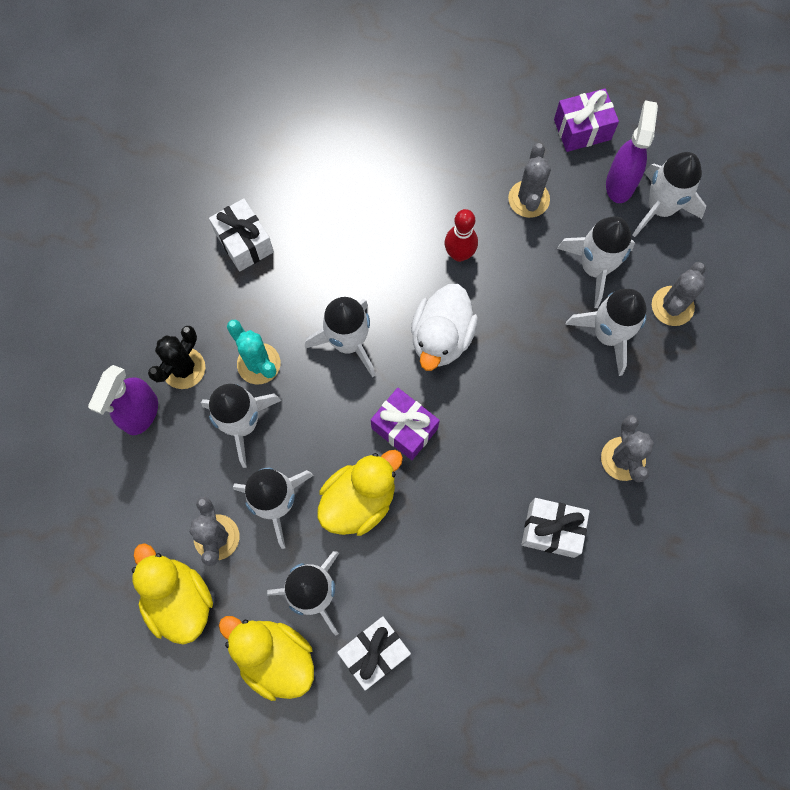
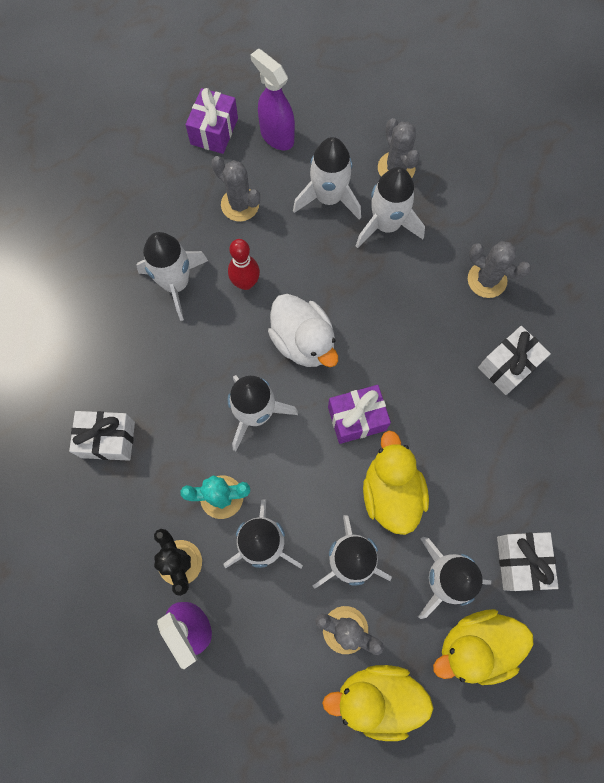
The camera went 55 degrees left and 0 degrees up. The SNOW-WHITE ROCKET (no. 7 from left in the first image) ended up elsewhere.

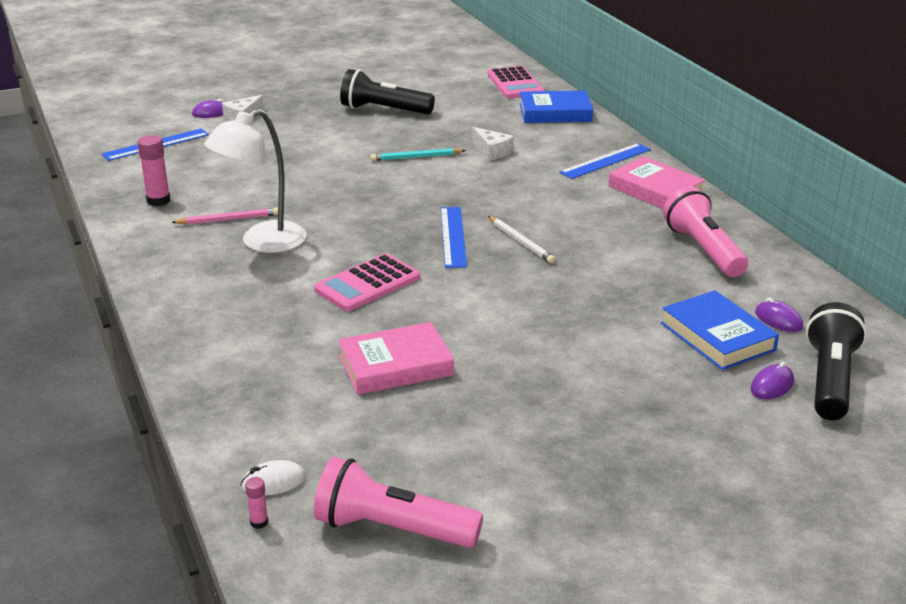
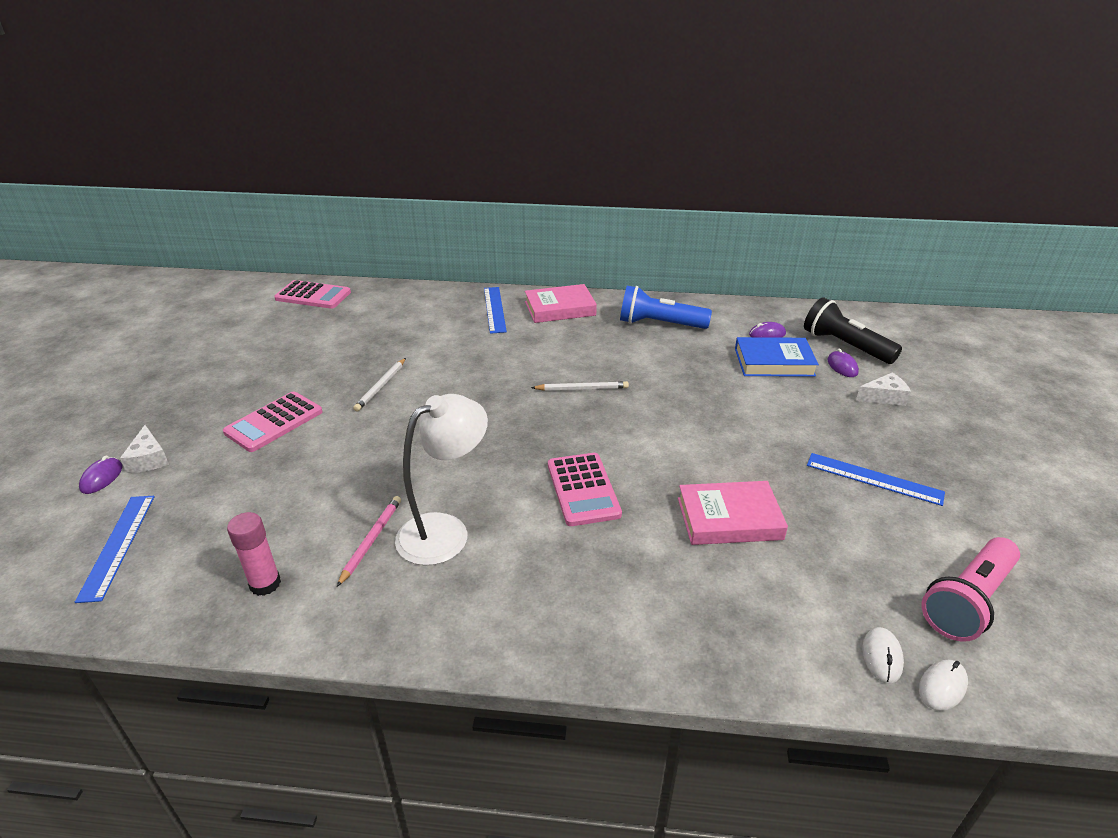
The camera went 60 degrees left and 5 degrees up. The SNOW-WHITE READING LAMP ended up facing another way, 120 degrees counterclockwise from before. Where the ROSE-PINK GLUE STICK (no. 2 from left) stood, the SNOW-WHITE MOUSE (no. 2 from left) came to stand. The ROSE-PINK HARDBACK (no. 1 from left in the first image) ended up facing another way, 75 degrees clockwise from before. The second view lost the JET-BLACK FLASHLIGHT (no. 1 from left). What was the TURQUOISE WOODEN PENCIL turned into the SNOW-WHITE WOODEN PENCIL (no. 1 from left). The COBALT RULER (no. 2 from left in the first image) ended up elsewhere. The SNOW-WHITE CHEESE WEDGE (no. 2 from left) ended up elsewhere. The second view lost the COBALT HARDBACK (no. 1 from left). What was the ROSE-PINK FLASHLIGHT (no. 2 from left) turned into the COBALT FLASHLIGHT. The second view gained the ROSE-PINK ADDING MACHINE (no. 1 from left).

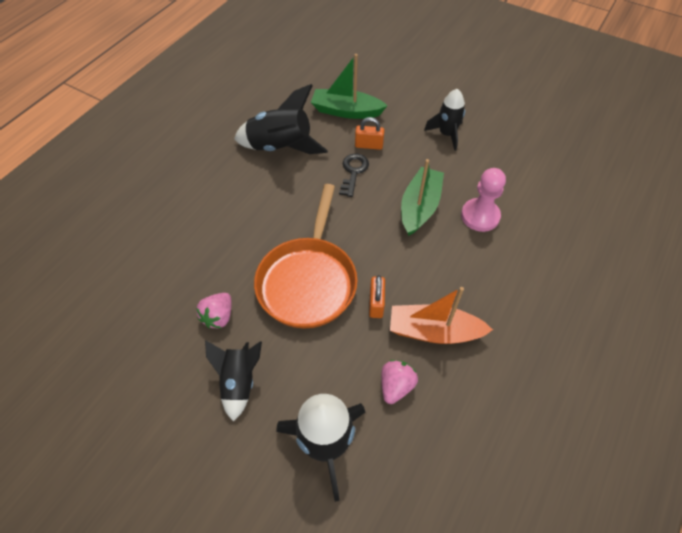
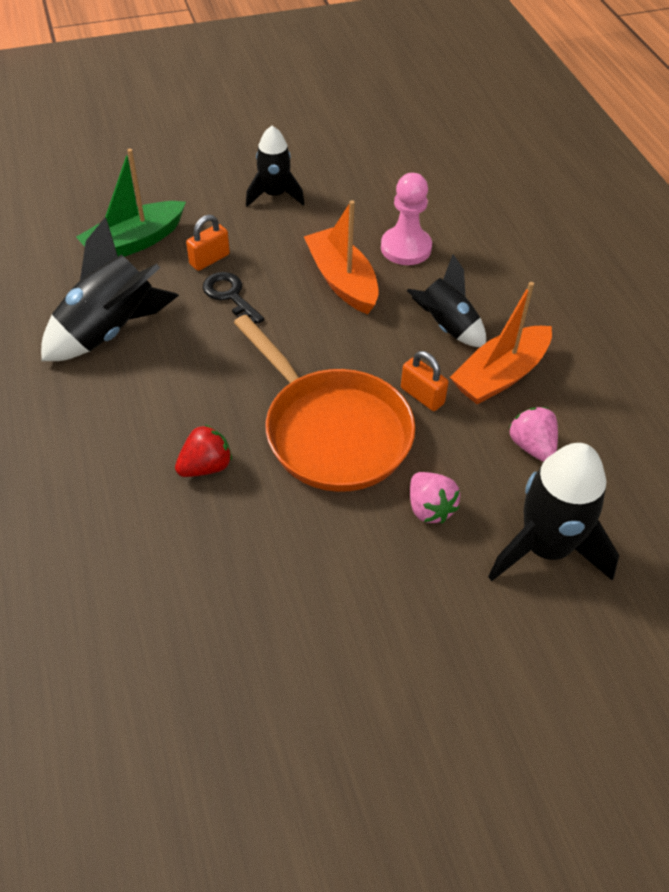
The camera went 50 degrees left and 5 degrees down. The ROSE-PINK TOY STRAWBERRY (no. 1 from left) ended up elsewhere. The JET-BLACK ROCKET (no. 1 from left in the first image) ended up elsewhere. What was the GREEN BOAT (no. 2 from left) turned into the BRIGHT ORANGE BOAT (no. 1 from left). The second view gained the CRIMSON TOY STRAWBERRY.

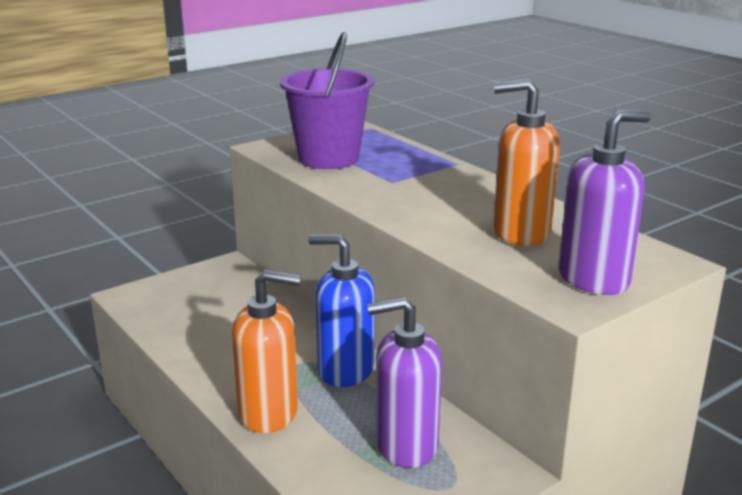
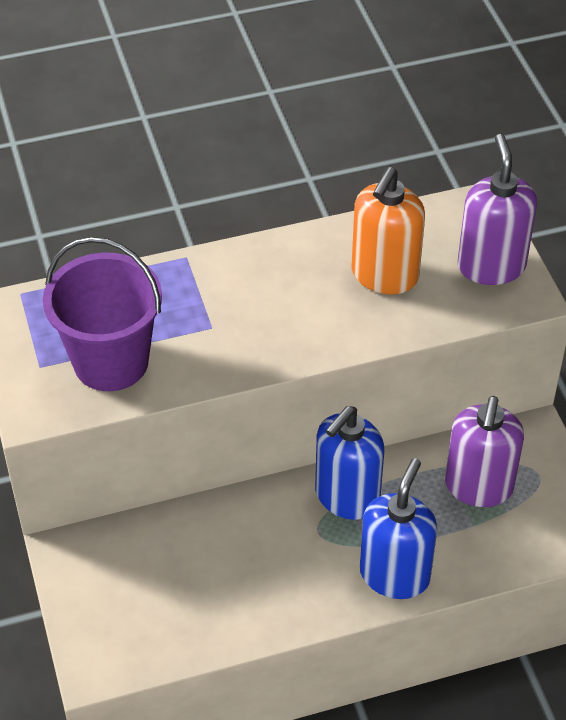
The camera went 70 degrees left and 25 degrees up. What was the BRIGHT ORANGE SOAP DISPENSER (no. 1 from left) turned into the COBALT SOAP DISPENSER (no. 2 from left).

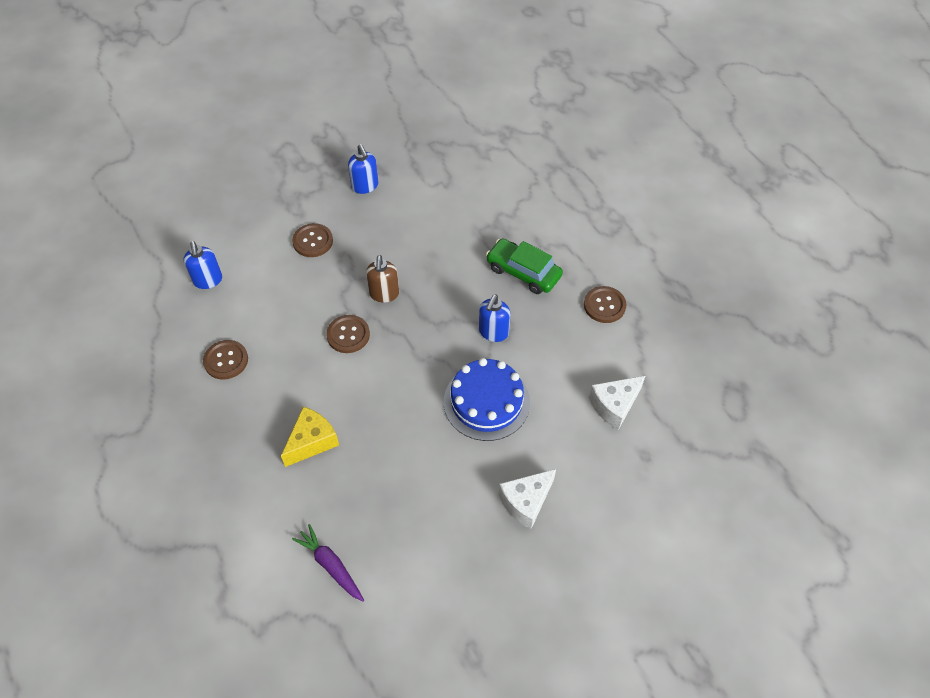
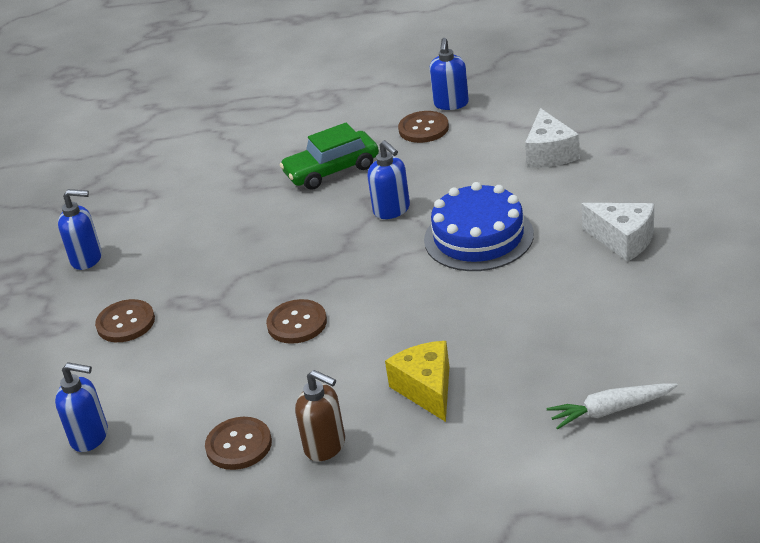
The camera went 55 degrees left and 20 degrees down. What was the VIOLET TOY CARROT turned into the SNOW-WHITE TOY CARROT. The DARK BROWN SOAP DISPENSER ended up elsewhere. The SNOW-WHITE CHEESE WEDGE (no. 1 from left in the first image) ended up facing another way, 45 degrees counterclockwise from before. The second view gained the COBALT SOAP DISPENSER (no. 4 from left).

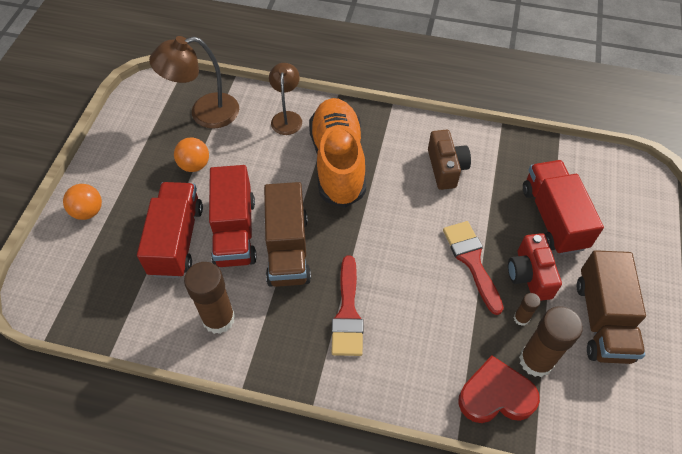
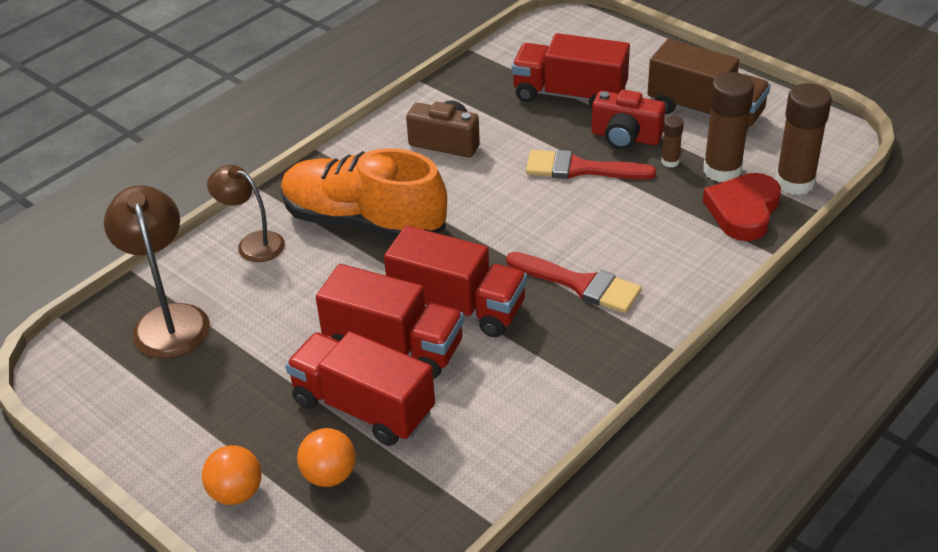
The camera went 60 degrees left and 15 degrees down. The DARK BROWN READING LAMP (no. 1 from left) ended up facing another way, 150 degrees clockwise from before. The BRIGHT ORANGE SPHERE (no. 2 from left) ended up elsewhere. The DARK BROWN GLUE STICK (no. 1 from left in the first image) ended up elsewhere. What was the DARK BROWN TOY TRUCK (no. 1 from left) turned into the CRIMSON TOY TRUCK (no. 3 from left).

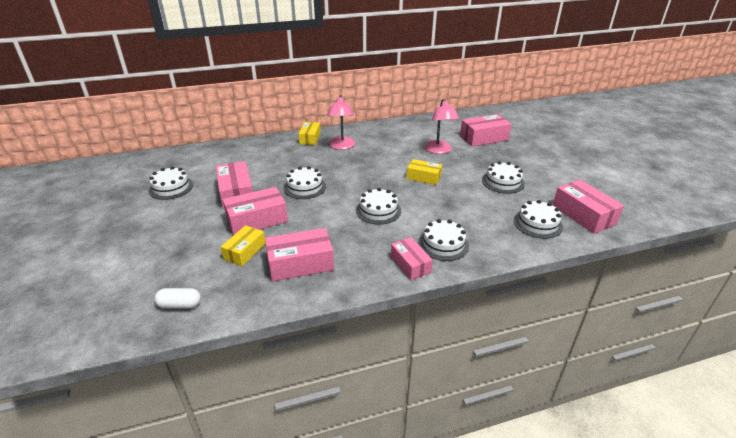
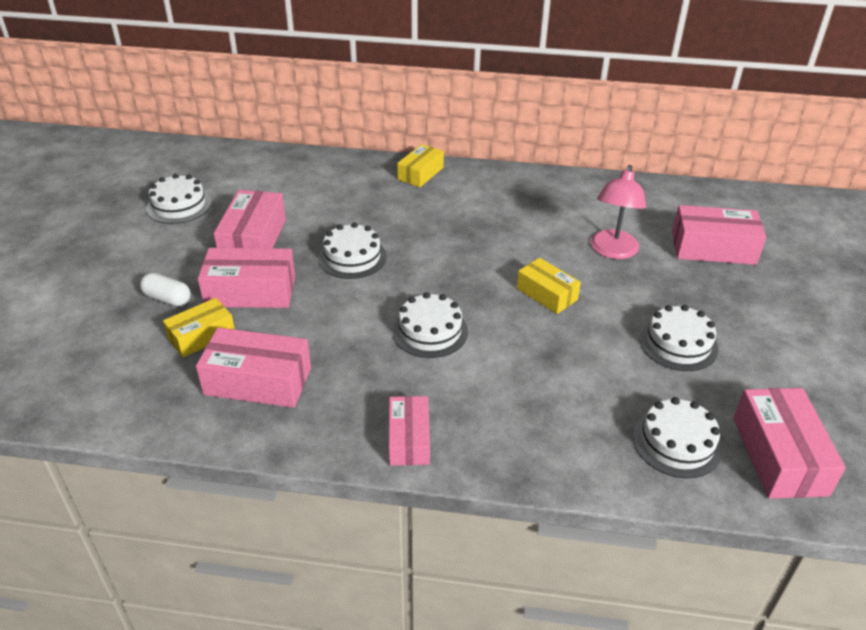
The camera went 25 degrees right and 5 degrees up. The SNOW-WHITE PILL SHAPE ended up elsewhere. The second view lost the ROSE-PINK READING LAMP (no. 1 from left). The second view lost the SNOW-WHITE GATEAU (no. 4 from left).

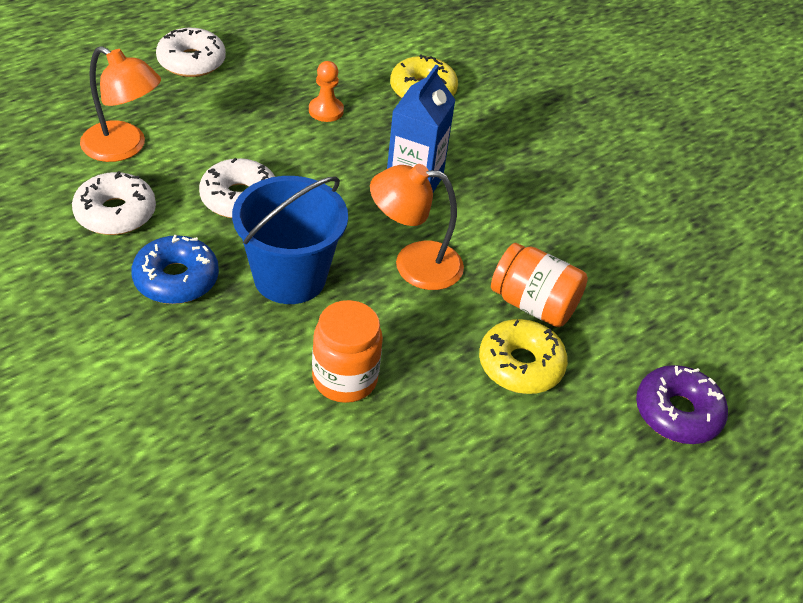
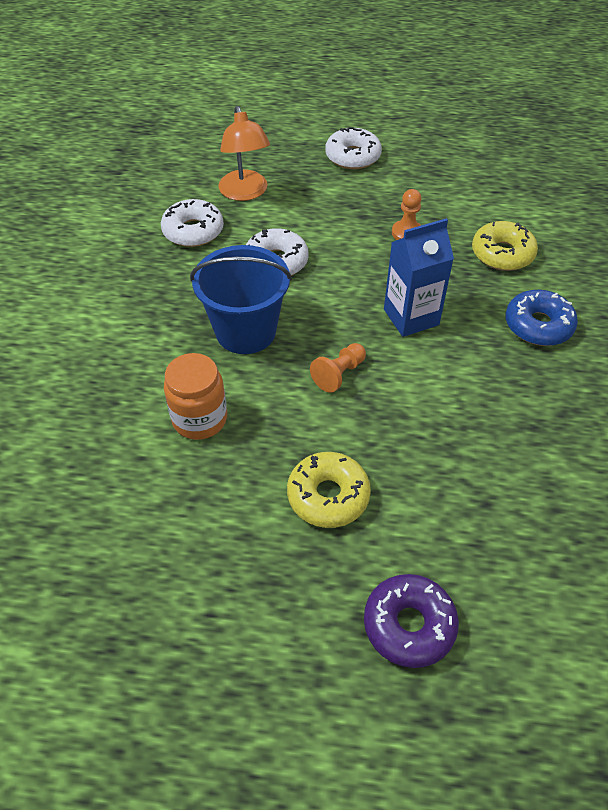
The camera went 50 degrees right and 5 degrees up. The COBALT GLAZED DONUT ended up elsewhere. Where the BRIGHT ORANGE READING LAMP (no. 2 from left) stood, the BRIGHT ORANGE PAWN (no. 1 from left) came to stand. The second view lost the BRIGHT ORANGE PRESERVE JAR (no. 2 from left).

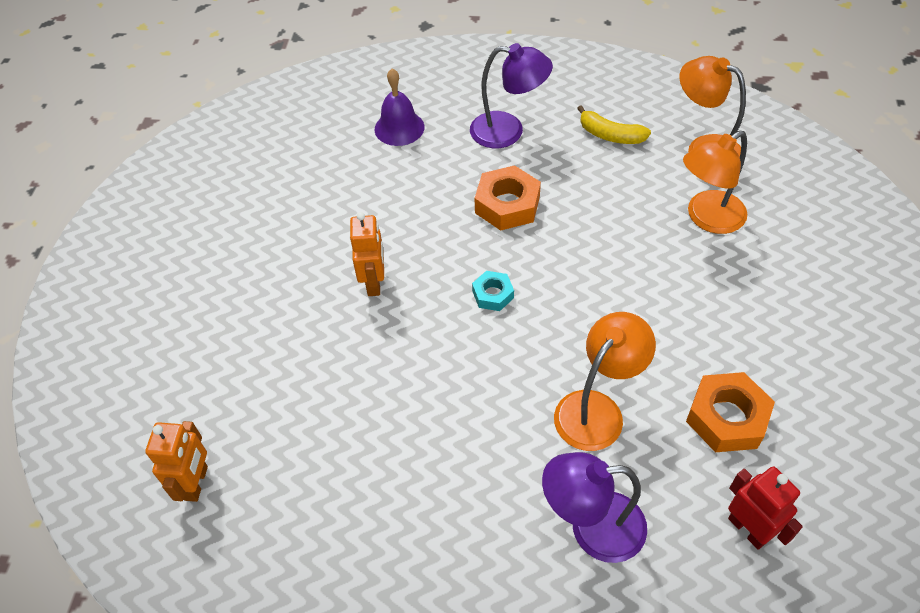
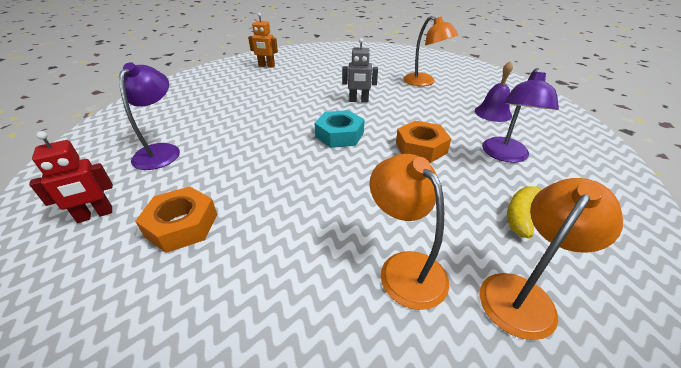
The camera went 95 degrees right and 15 degrees down. What was the BRIGHT ORANGE ROBOT (no. 2 from left) turned into the ASH-GREY ROBOT. The size of the TURQUOISE HEXAGON NUT changed by a factor of 1.74. The BRIGHT ORANGE READING LAMP (no. 1 from left in the first image) ended up elsewhere.

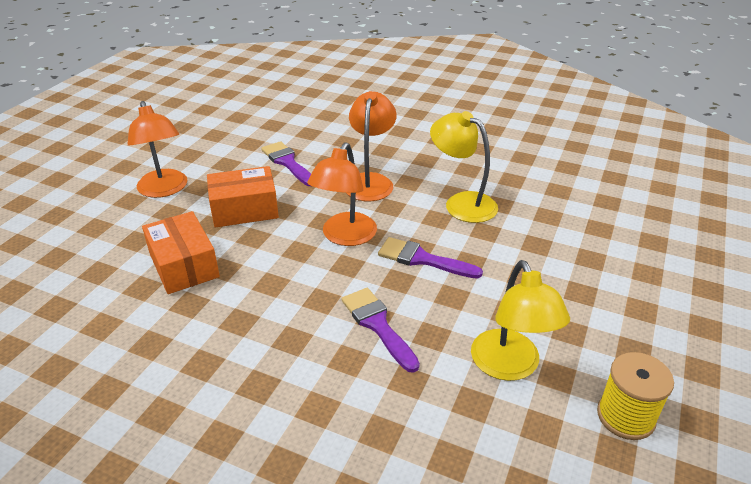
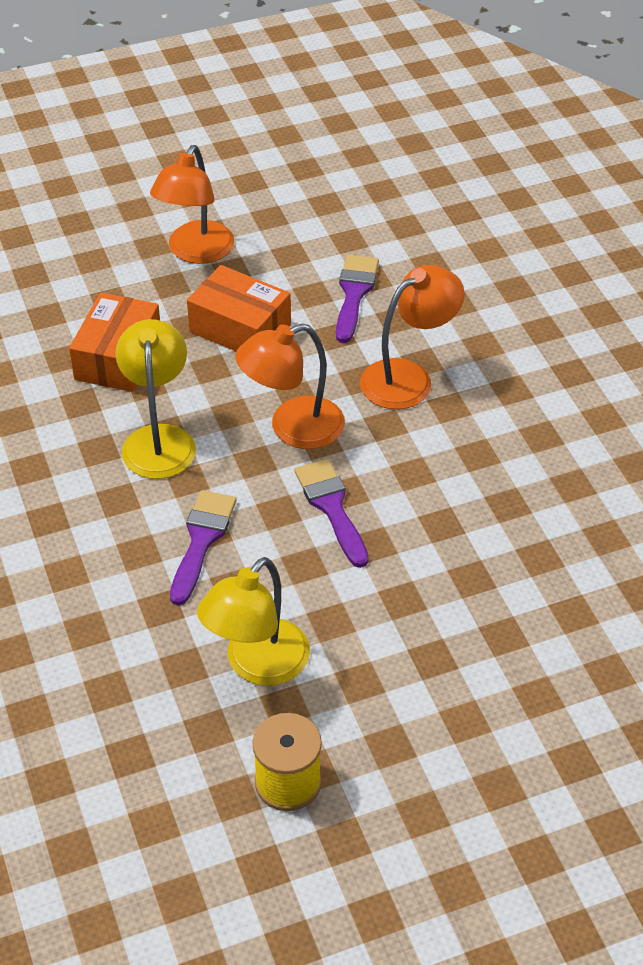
The camera went 45 degrees right and 10 degrees up. The BRIGHT YELLOW READING LAMP (no. 1 from left) ended up elsewhere.

